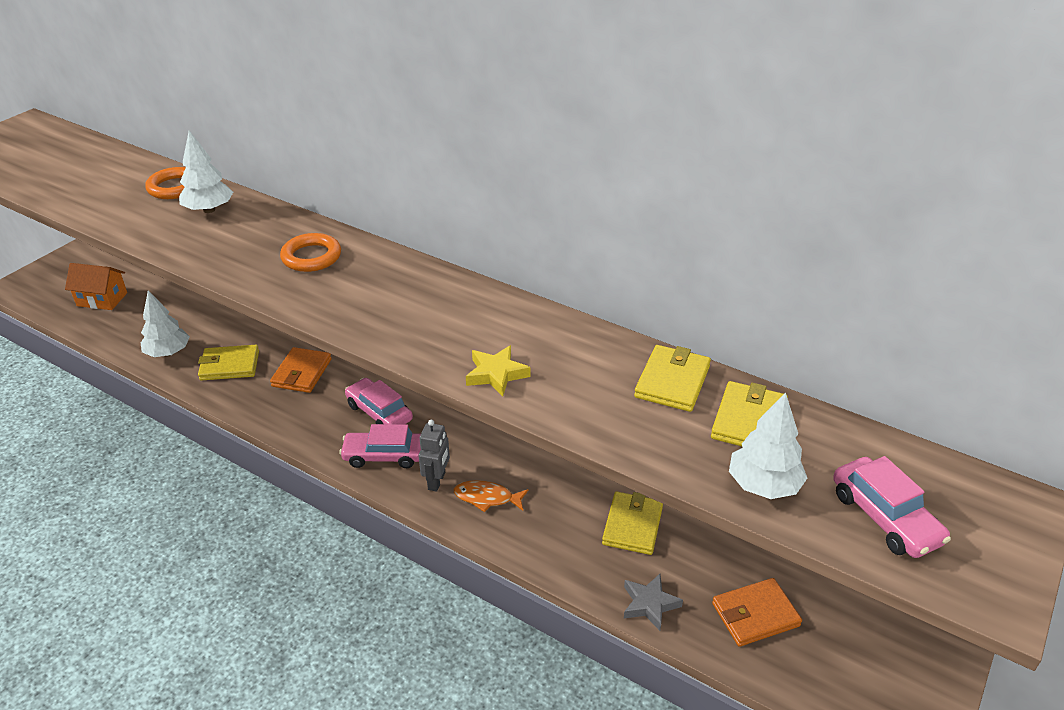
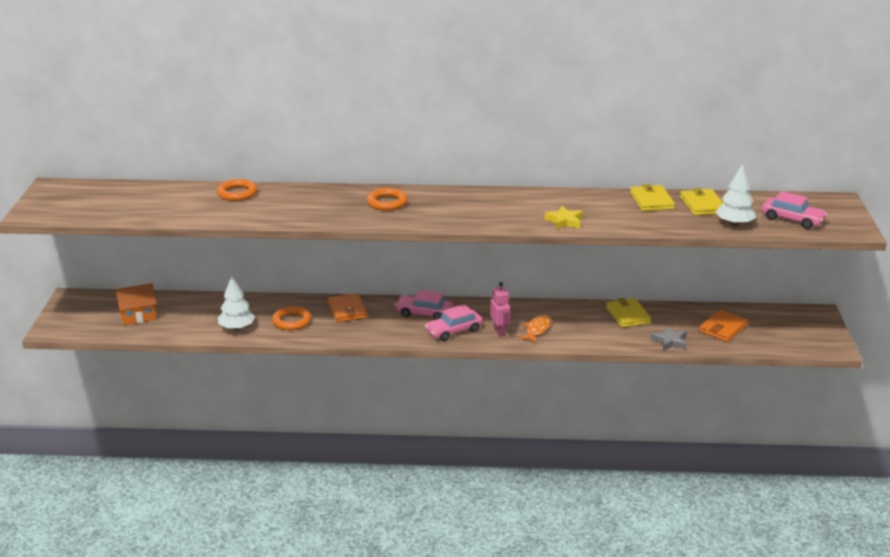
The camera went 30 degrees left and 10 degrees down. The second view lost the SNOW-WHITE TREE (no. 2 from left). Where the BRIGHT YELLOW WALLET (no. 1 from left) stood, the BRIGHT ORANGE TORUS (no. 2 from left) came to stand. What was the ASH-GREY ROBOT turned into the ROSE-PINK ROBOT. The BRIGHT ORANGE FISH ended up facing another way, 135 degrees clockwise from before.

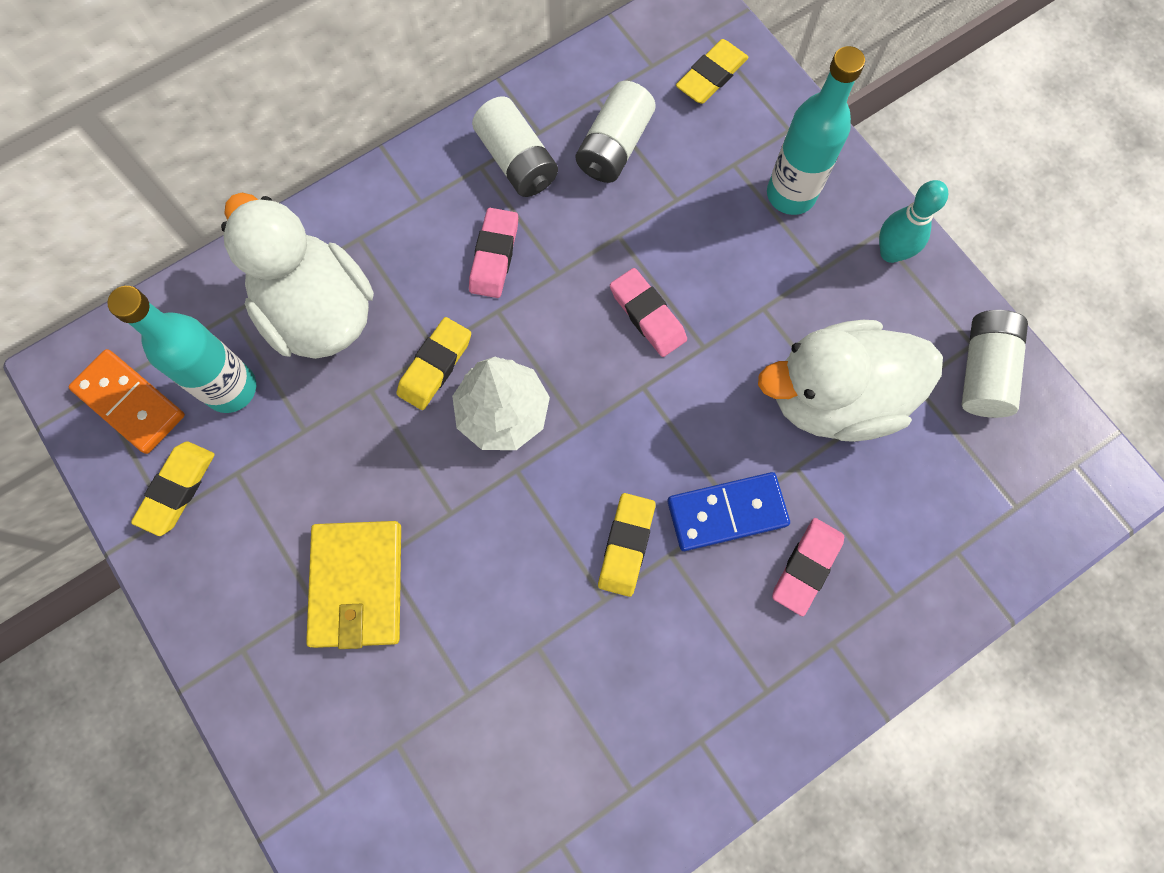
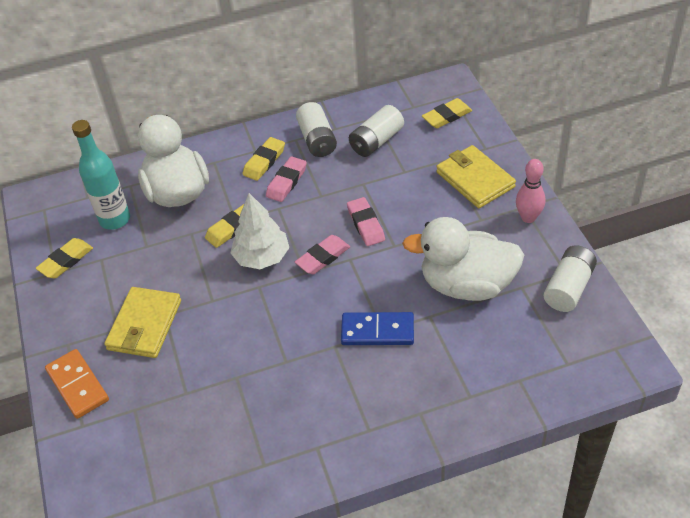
The camera went 20 degrees right and 25 degrees down. The BRIGHT ORANGE DOMINO PIECE ended up elsewhere. The BRIGHT YELLOW PENCIL ERASER (no. 3 from left) ended up elsewhere. Where the TURQUOISE BOTTLE (no. 2 from left) stood, the BRIGHT YELLOW WALLET (no. 2 from left) came to stand. The ROSE-PINK PENCIL ERASER (no. 3 from left in the first image) ended up elsewhere. What was the TURQUOISE TENPIN turned into the ROSE-PINK TENPIN.

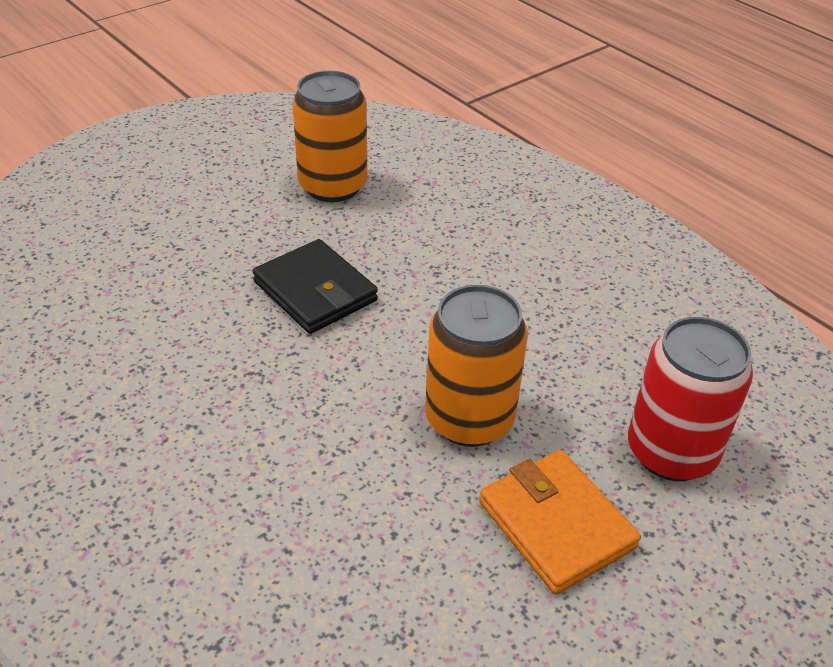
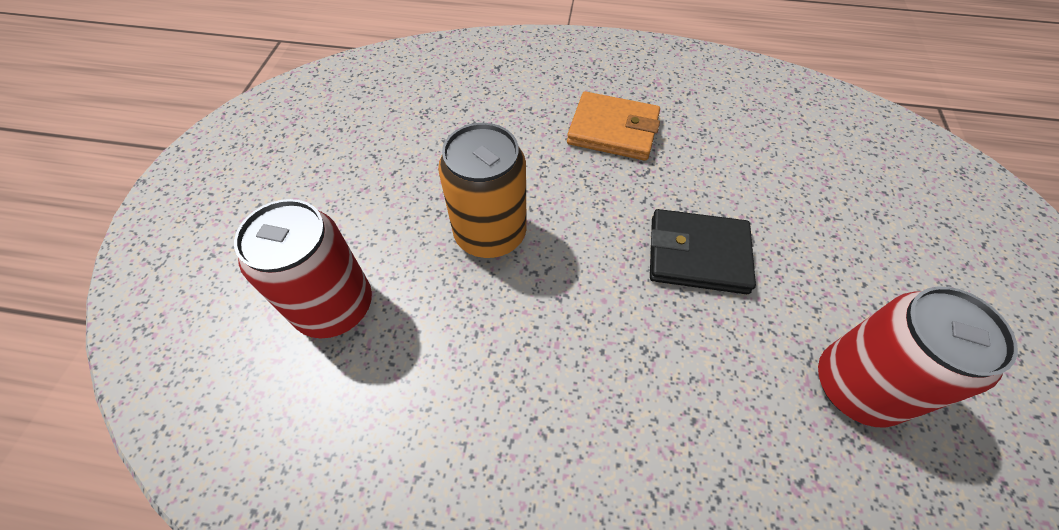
The camera went 140 degrees right and 15 degrees up. What was the BRIGHT ORANGE TIN (no. 1 from left) turned into the CRIMSON TIN (no. 2 from left). The BRIGHT ORANGE WALLET ended up elsewhere.

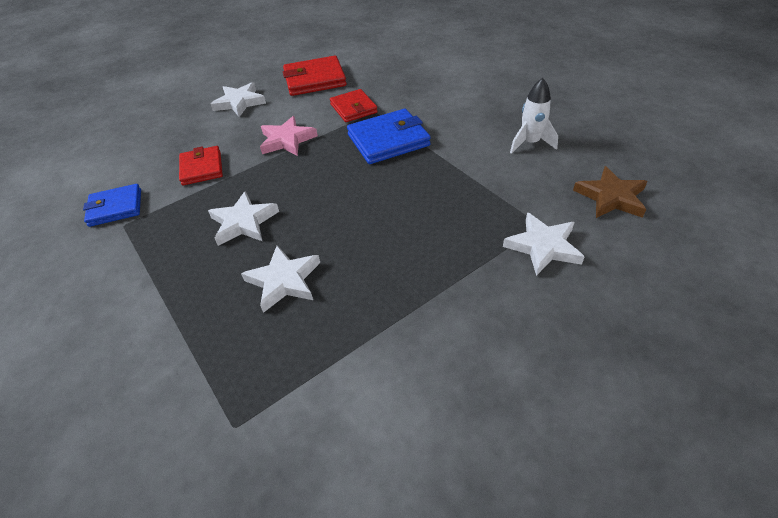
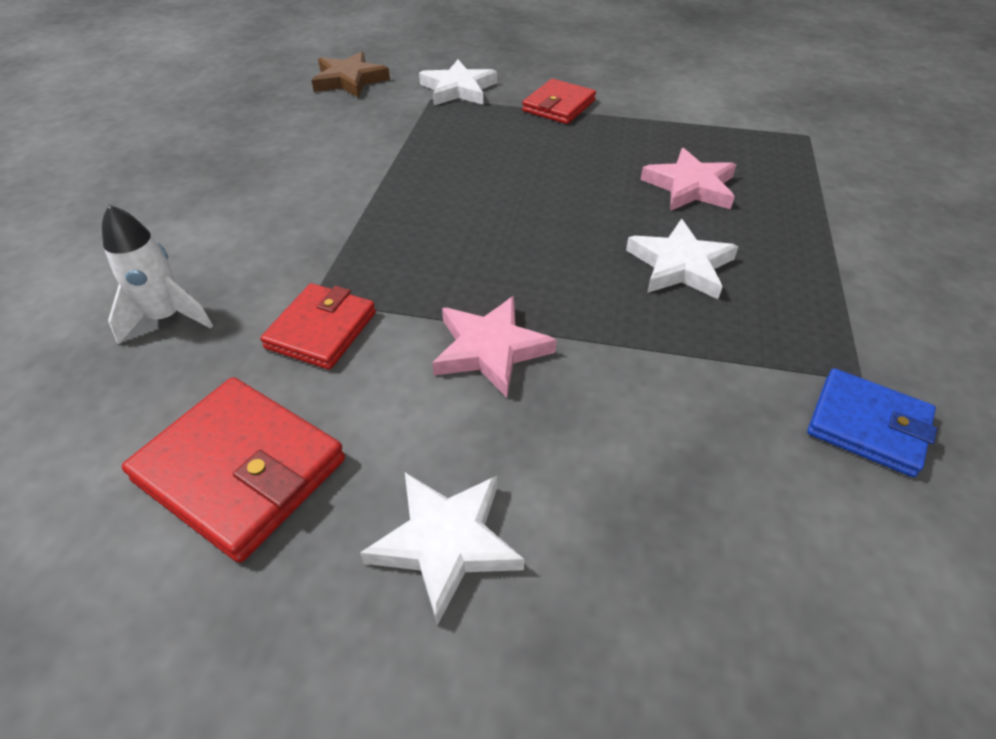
The camera went 135 degrees left and 0 degrees up. The CRIMSON WALLET (no. 1 from left in the first image) ended up elsewhere. What was the SNOW-WHITE STAR SHAPE (no. 3 from left) turned into the ROSE-PINK STAR SHAPE (no. 2 from left). The second view lost the COBALT WALLET (no. 2 from left). The SNOW-WHITE ROCKET ended up elsewhere.

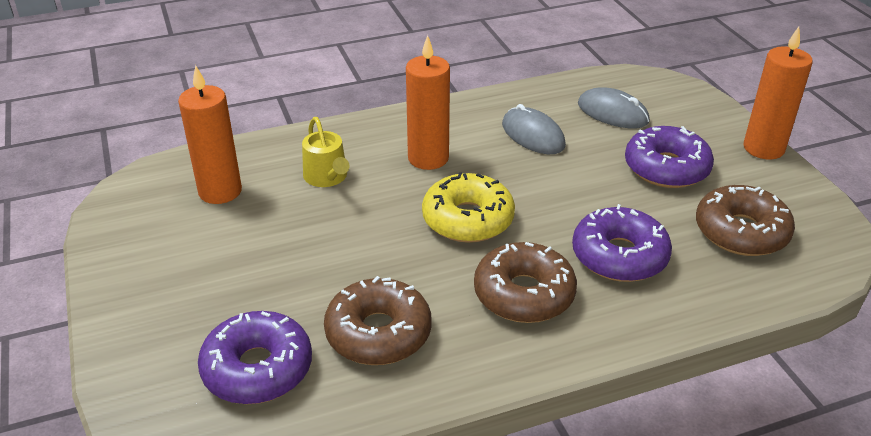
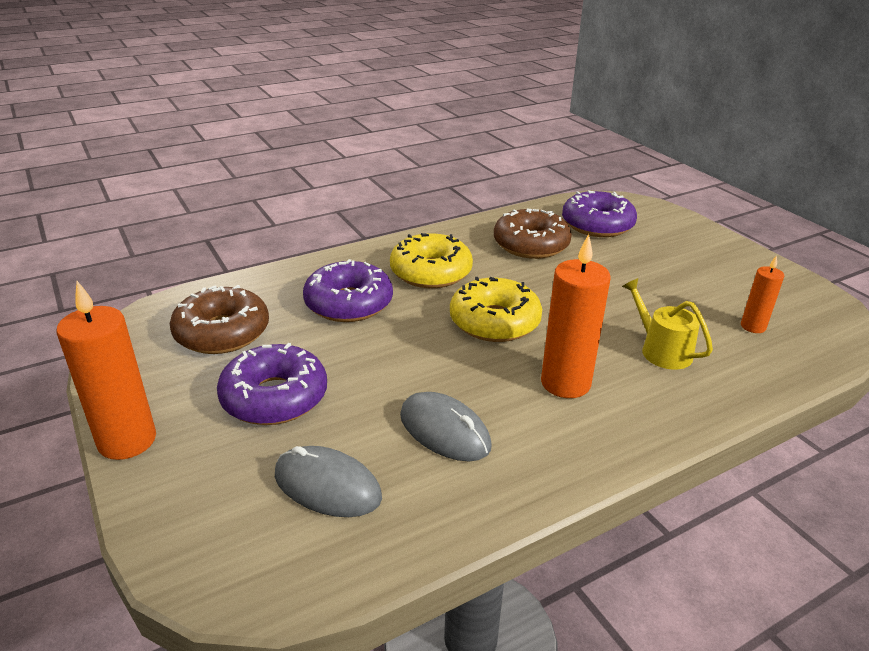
The camera went 170 degrees right and 5 degrees down. The size of the BRIGHT ORANGE WAX CANDLE (no. 1 from left in the first image) changed by a factor of 0.55. What was the DARK BROWN GLAZED DONUT (no. 2 from left) turned into the BRIGHT YELLOW GLAZED DONUT (no. 1 from left).

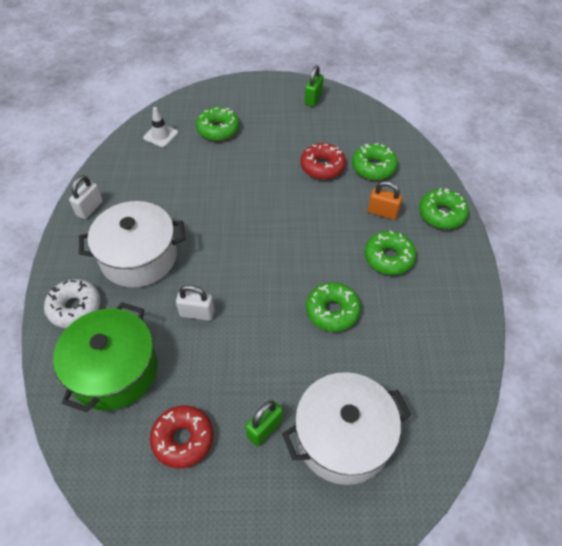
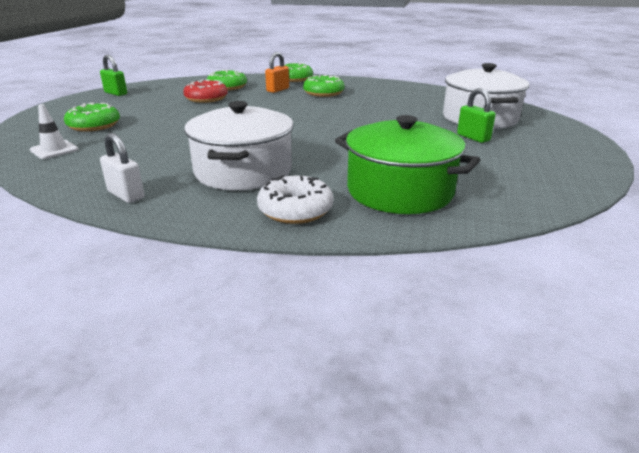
The camera went 75 degrees left and 25 degrees down. The second view lost the CRIMSON GLAZED DONUT (no. 1 from left). The second view lost the SNOW-WHITE SMALL LOCK (no. 2 from left). The second view lost the GREEN GLAZED DONUT (no. 2 from left).

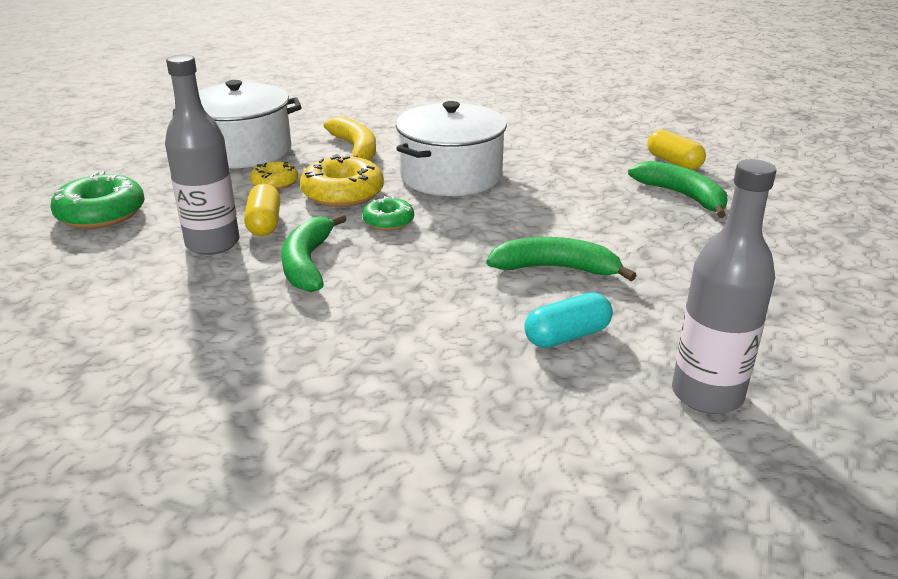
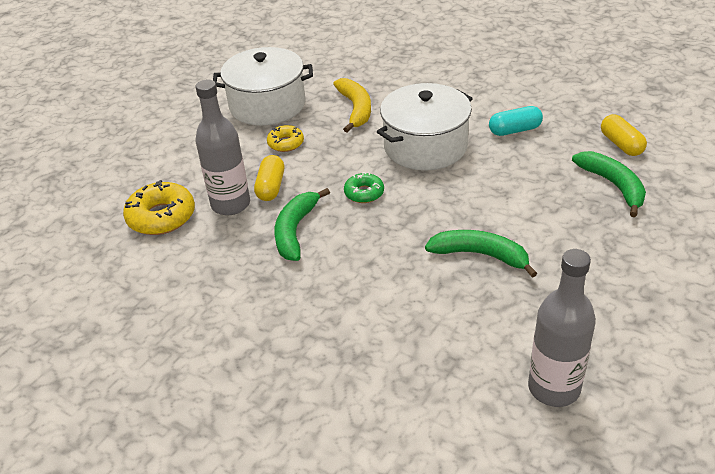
The camera went 15 degrees right and 10 degrees up. The second view lost the GREEN GLAZED DONUT (no. 1 from left). The BRIGHT YELLOW GLAZED DONUT (no. 2 from left in the first image) ended up elsewhere. The TURQUOISE PILL SHAPE ended up elsewhere.

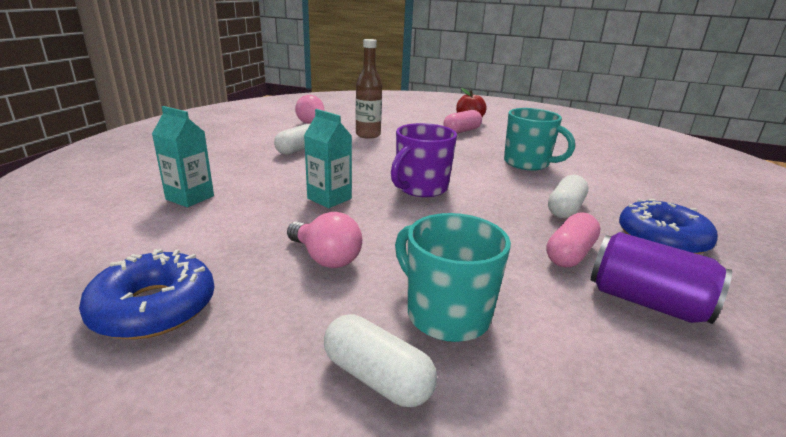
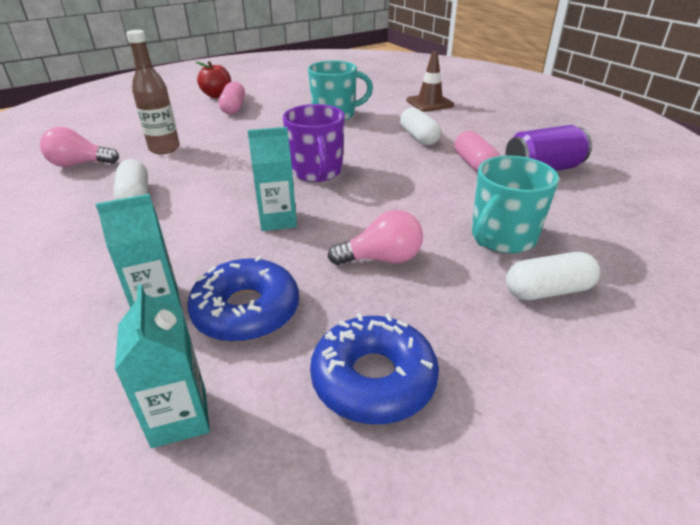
The camera went 50 degrees left and 10 degrees up. The TURQUOISE TEA MUG (no. 1 from left in the first image) ended up facing another way, 45 degrees counterclockwise from before. The COBALT GLAZED DONUT (no. 2 from left in the first image) ended up elsewhere. The second view gained the TURQUOISE CARTON (no. 2 from left). The second view gained the DARK BROWN TRAFFIC CONE.

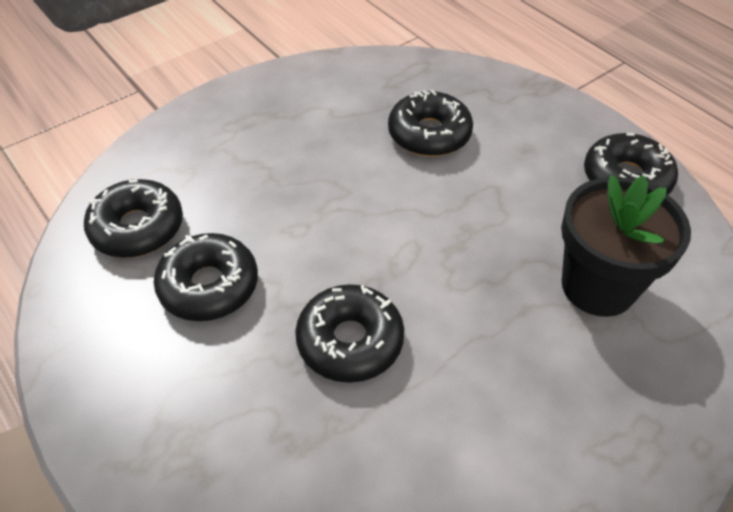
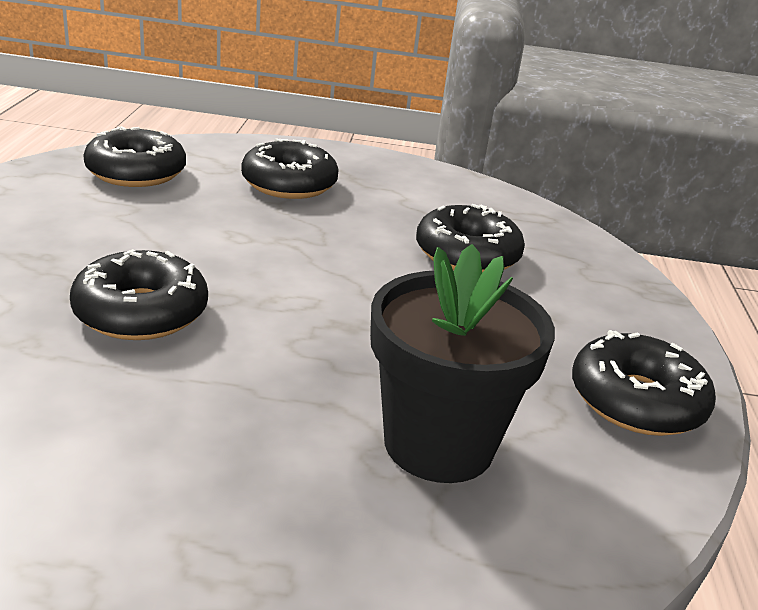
The camera went 40 degrees right and 20 degrees down. The JET-BLACK GLAZED DONUT (no. 2 from left in the first image) ended up elsewhere.

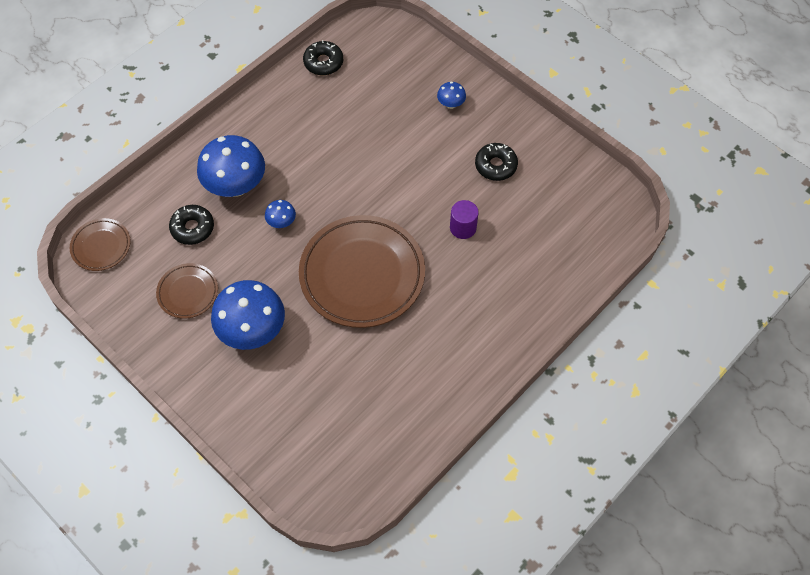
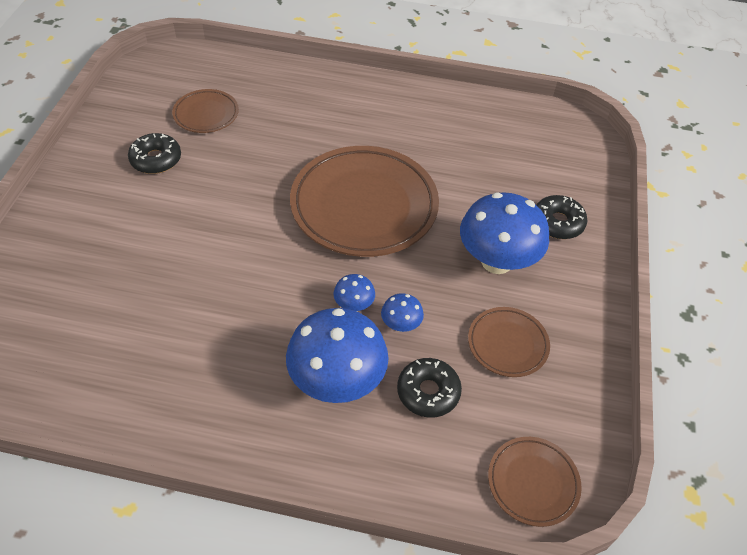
The camera went 125 degrees left and 10 degrees down. The JET-BLACK GLAZED DONUT (no. 2 from left in the first image) ended up elsewhere. The COBALT TOADSTOOL (no. 4 from left in the first image) ended up elsewhere. The second view lost the VIOLET CYLINDER SHAPE. The second view gained the DARK BROWN DINNER PLATE (no. 1 from left).

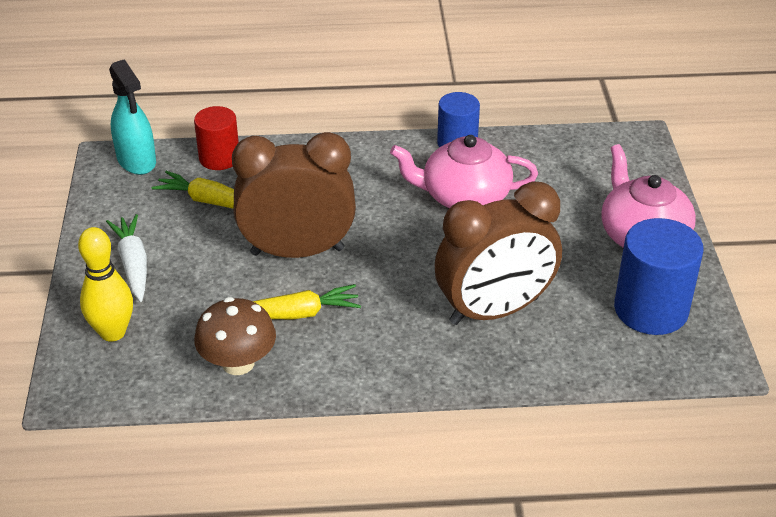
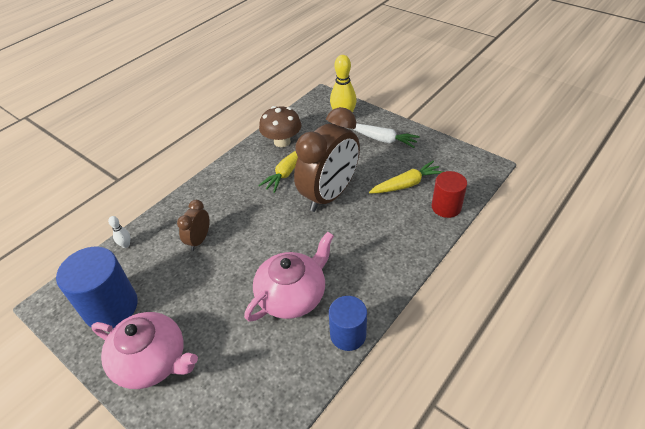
The camera went 135 degrees right and 5 degrees up. The second view lost the TURQUOISE SPRAYER. The size of the DARK BROWN BEDSIDE CLOCK (no. 2 from left in the first image) changed by a factor of 0.47. The second view gained the SNOW-WHITE TENPIN.

